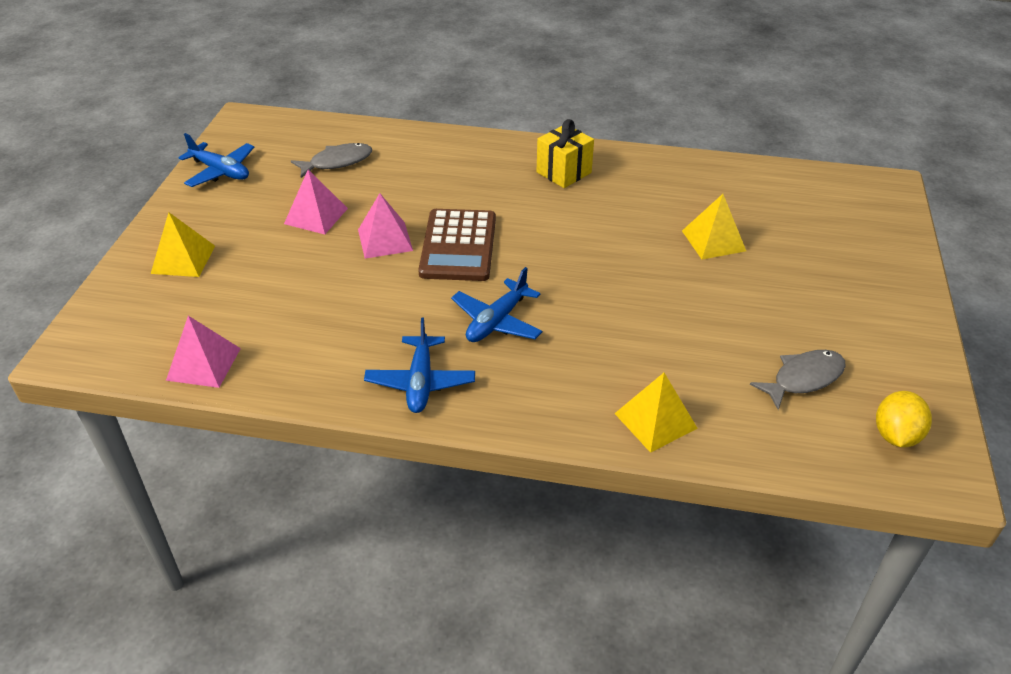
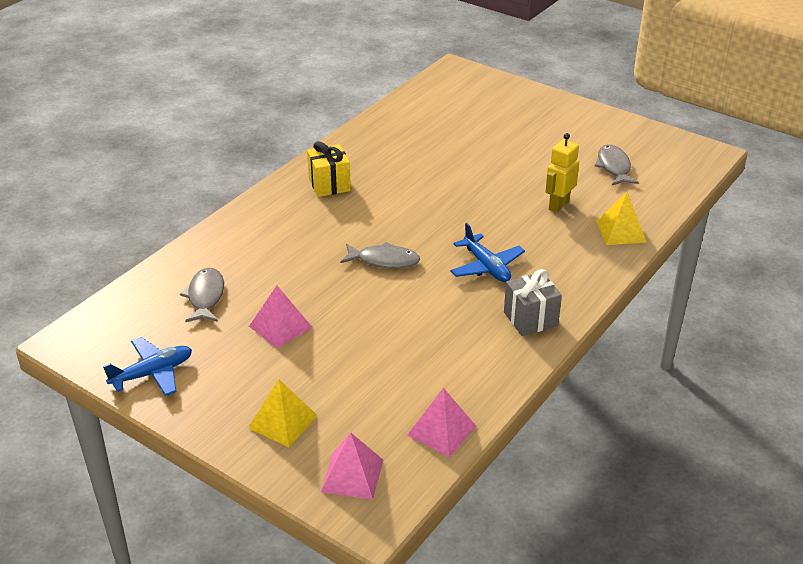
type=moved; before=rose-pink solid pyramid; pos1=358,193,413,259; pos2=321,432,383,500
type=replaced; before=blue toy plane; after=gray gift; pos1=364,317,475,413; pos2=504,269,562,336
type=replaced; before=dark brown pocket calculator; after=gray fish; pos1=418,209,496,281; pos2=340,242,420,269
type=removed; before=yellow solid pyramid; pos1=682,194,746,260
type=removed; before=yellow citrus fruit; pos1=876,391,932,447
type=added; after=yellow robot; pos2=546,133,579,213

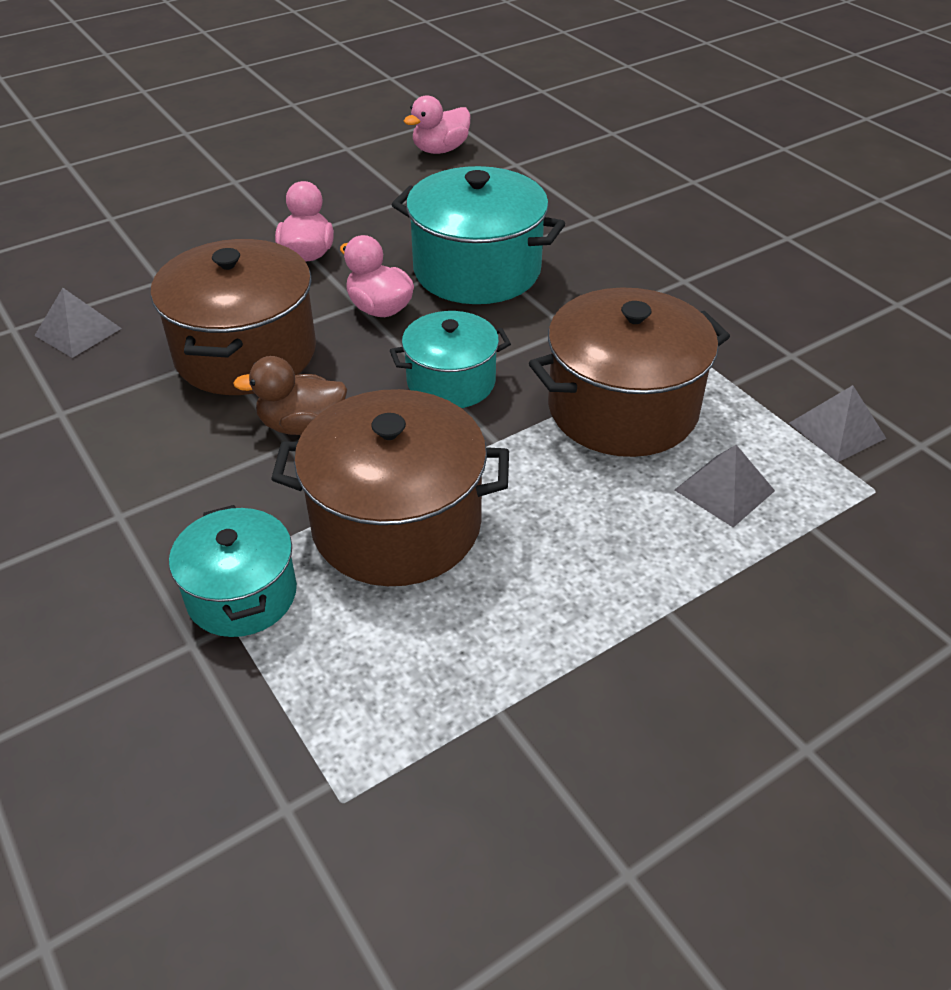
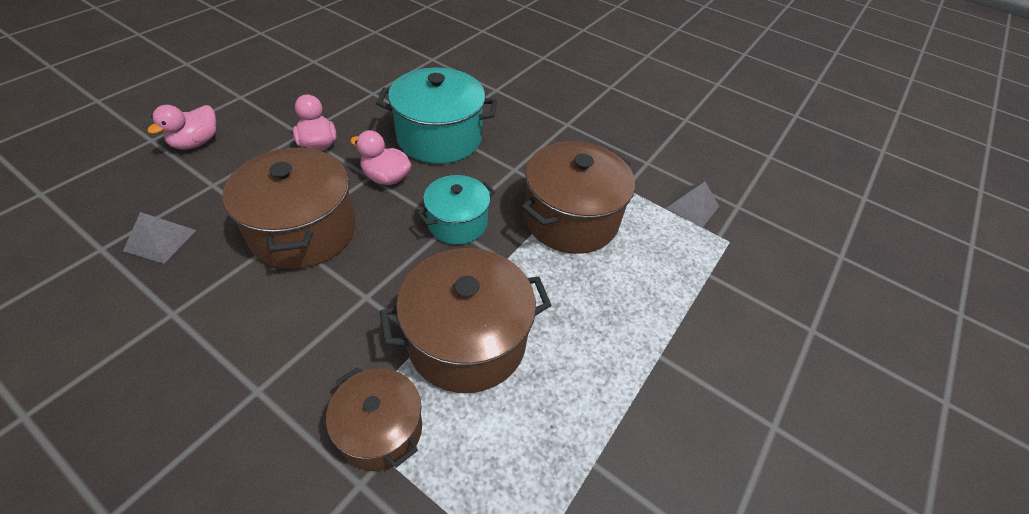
type=recoloured; before=aqua cooking pot; after=dark brown cooking pot; pos1=169,505,297,637; pos2=326,367,422,471
type=removed; before=dark brown toy duck; pos1=233,356,347,435
type=moved; before=rose-pink toy duck; pos1=404,95,470,154; pos2=147,105,217,150
type=removed; before=gray solid pyramid; pos1=675,445,775,527

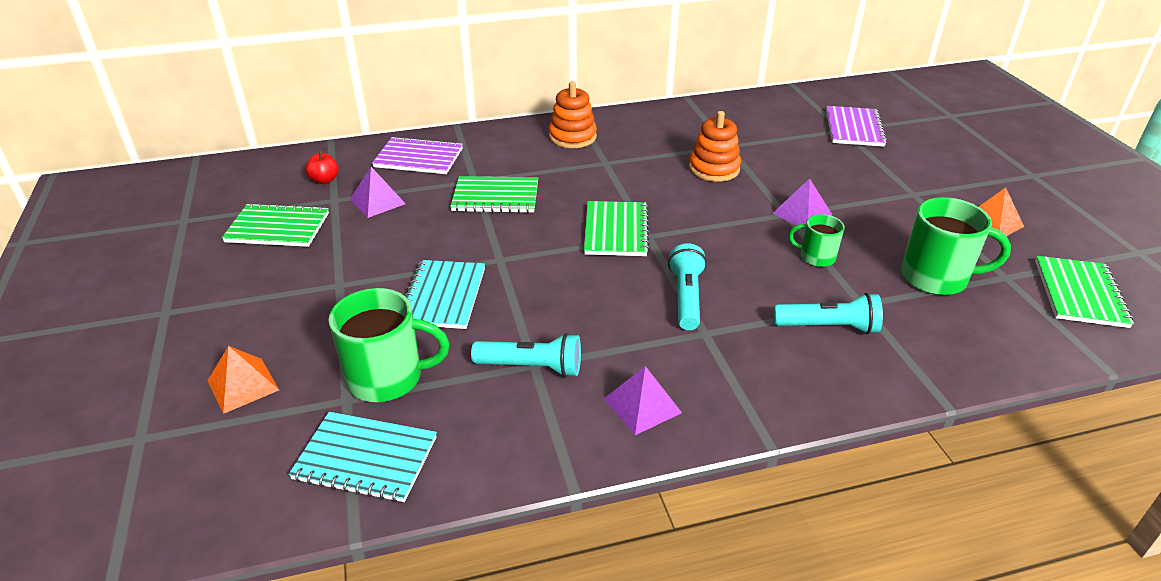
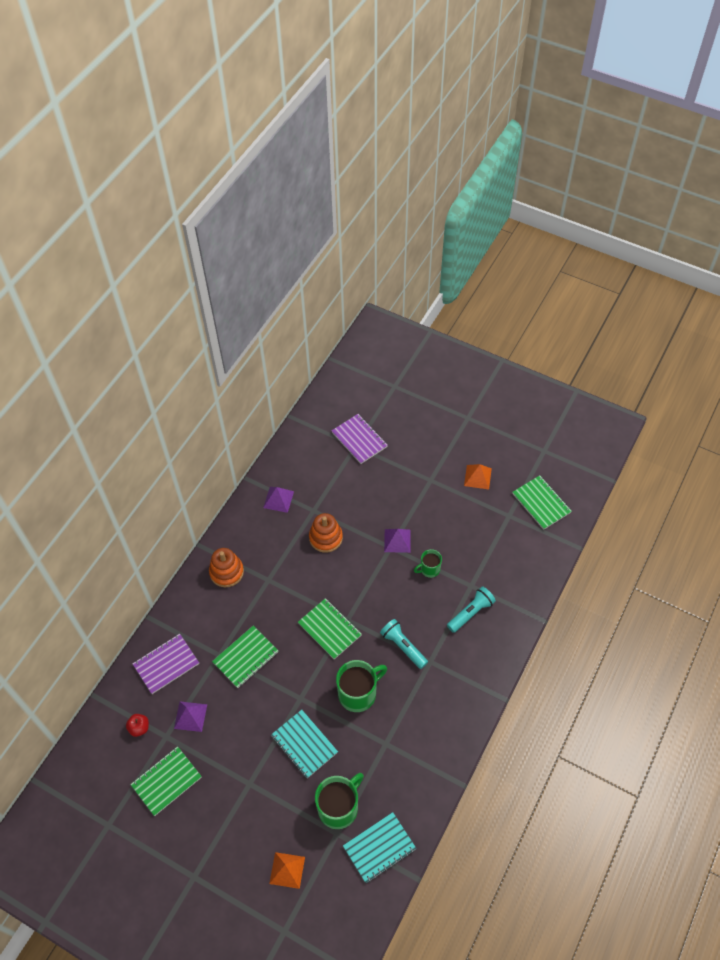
type=removed; before=aqua pocket torch; pos1=471,333,581,377
type=moved; before=purple solid pyramid; pos1=604,366,682,435; pos2=263,487,294,513
type=moved; before=emerald coffee mug; pos1=901,197,1011,295; pos2=336,660,387,712

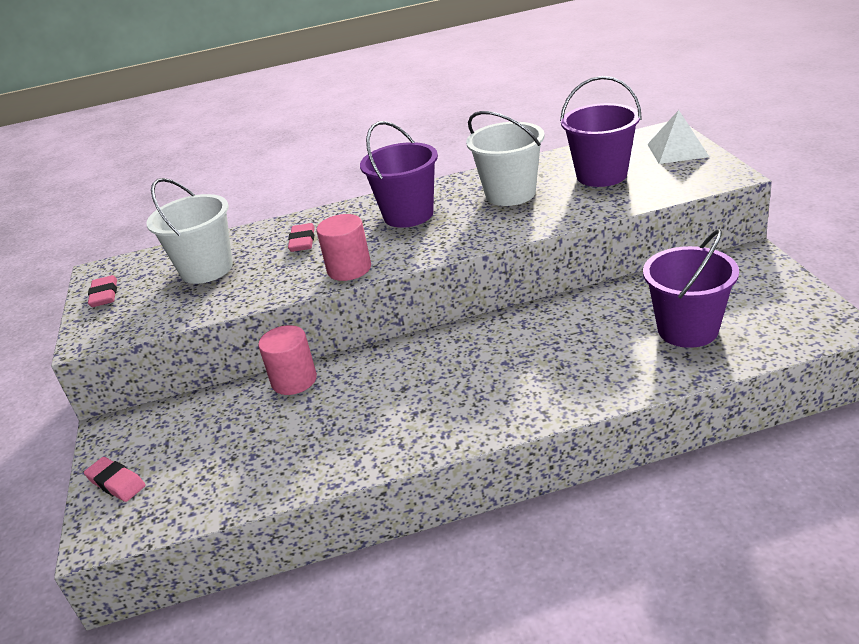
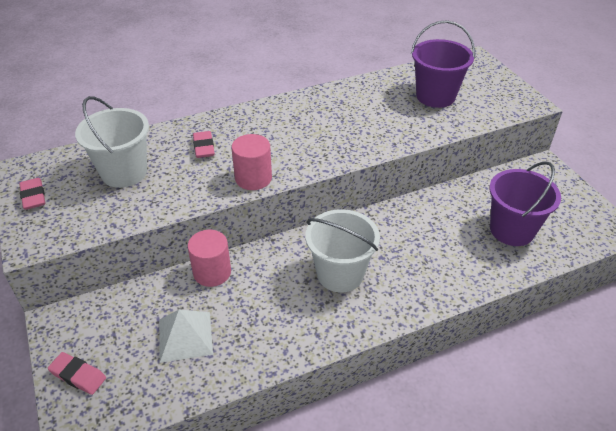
type=removed; before=purple pail; pos1=360,121,438,228
type=moved; before=snow-white pail; pos1=466,111,545,206; pos2=305,209,380,292
type=moved; before=snow-white solid pyramid; pos1=647,110,709,164; pos2=159,310,213,363

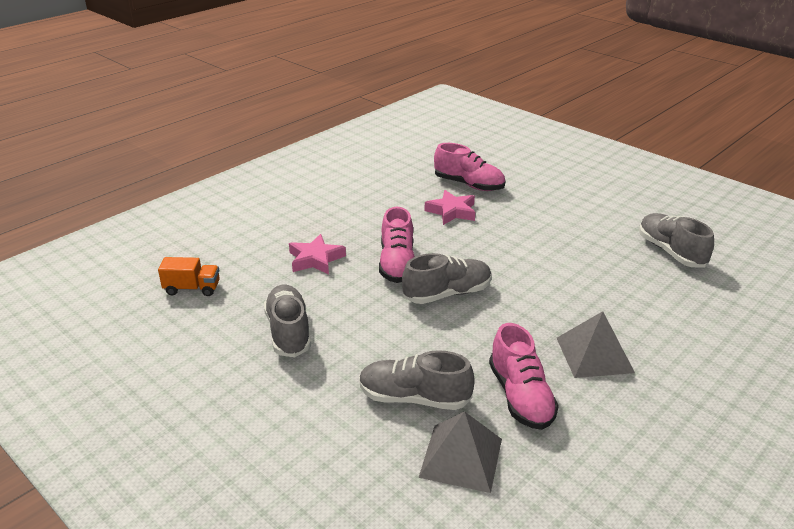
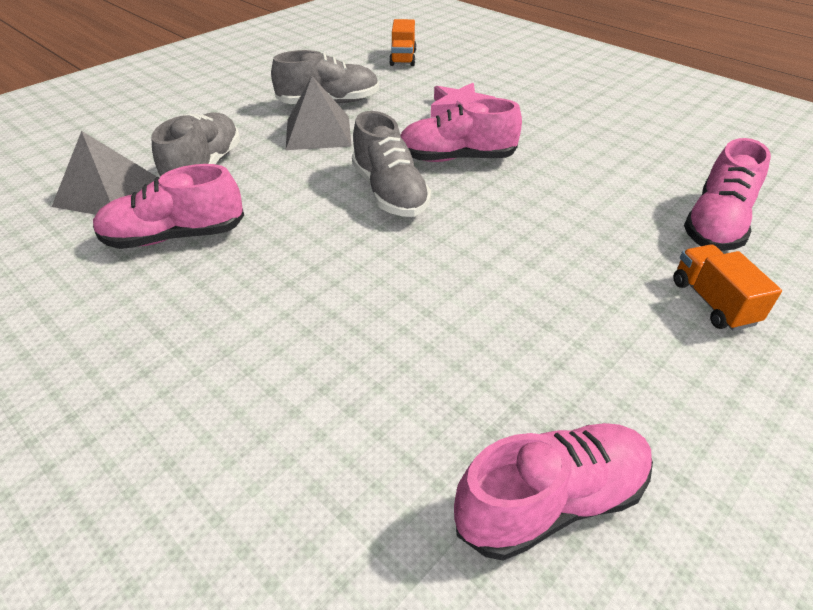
type=removed; before=rose-pink five-pointed star; pos1=424,190,475,225
type=moved; before=gray solid pyramid; pos1=557,311,635,378; pos2=286,76,352,150
type=recoloured; before=gray sneaker; after=rose-pink sneaker; pos1=639,213,714,267; pos2=454,423,653,561
type=added; after=bright orange toy truck; pos2=673,244,782,331

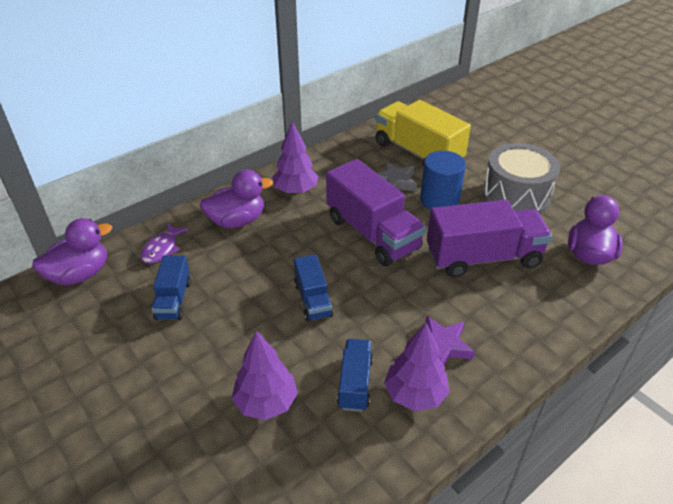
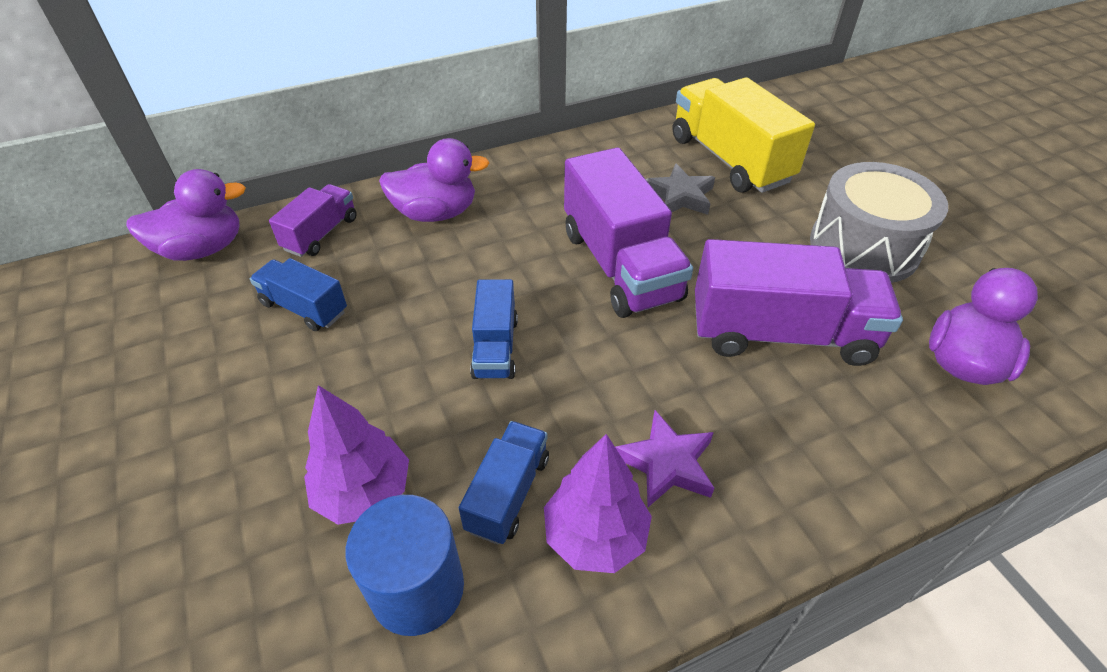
type=replaced; before=purple fish; after=purple toy truck; pos1=140,223,188,264; pos2=269,184,357,257
type=turned; before=blue toy truck; pos1=152,255,191,320; pos2=250,258,347,331; turn=105
type=removed; before=purple fir tree; pos1=272,121,319,194
type=moved; before=blue cylinder; pos1=420,151,466,210; pos2=346,495,464,636

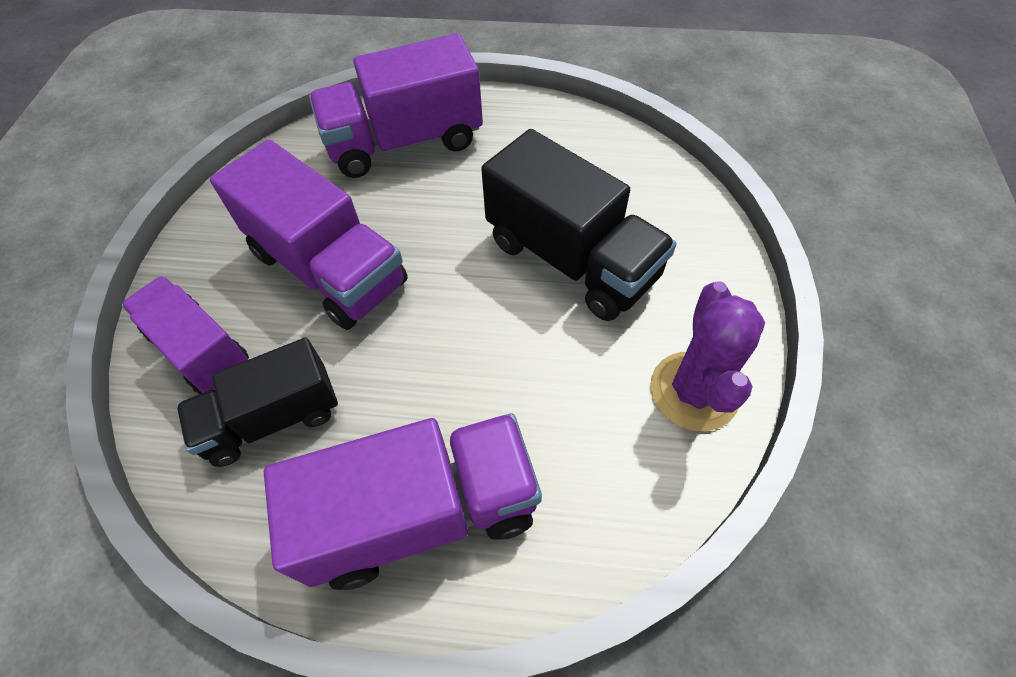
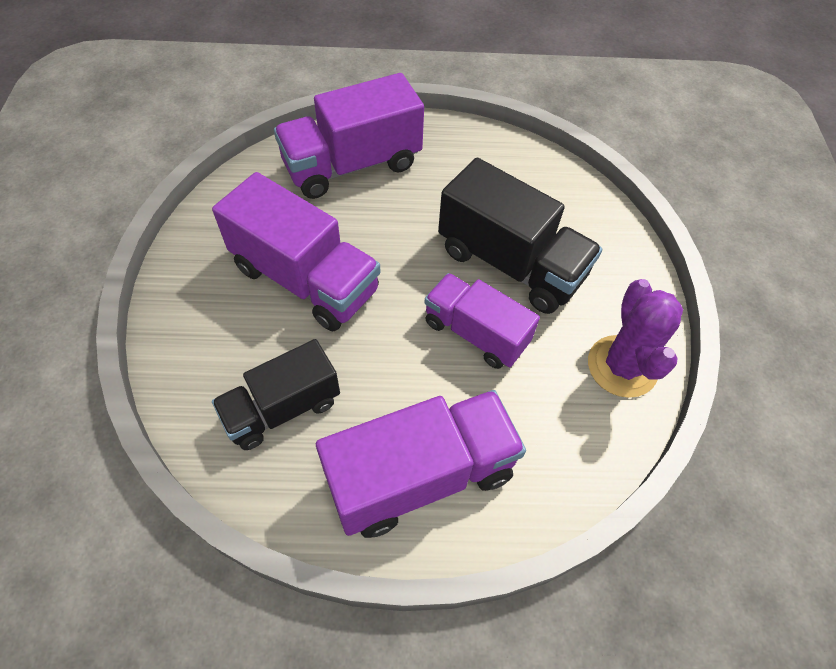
type=moved; before=purple toy truck; pos1=122,276,249,394; pos2=424,273,540,369

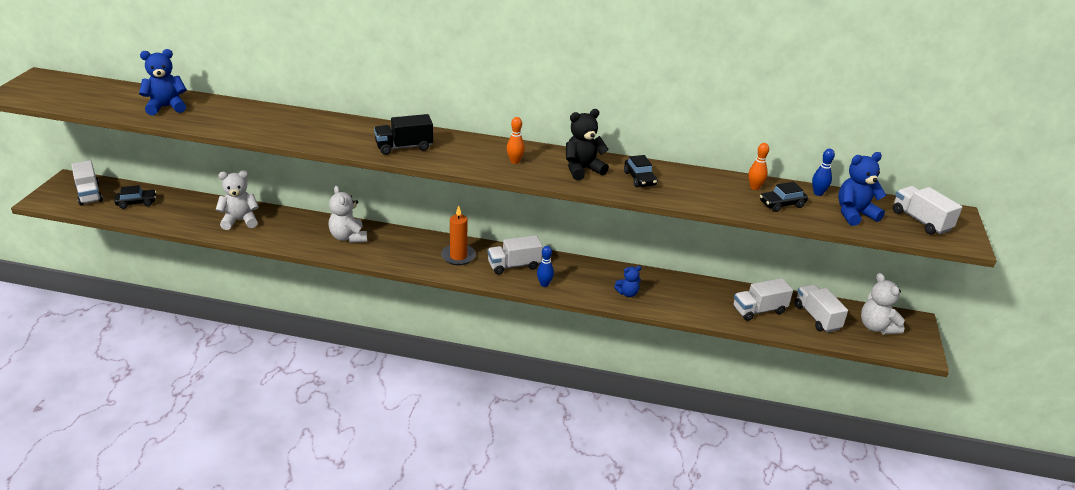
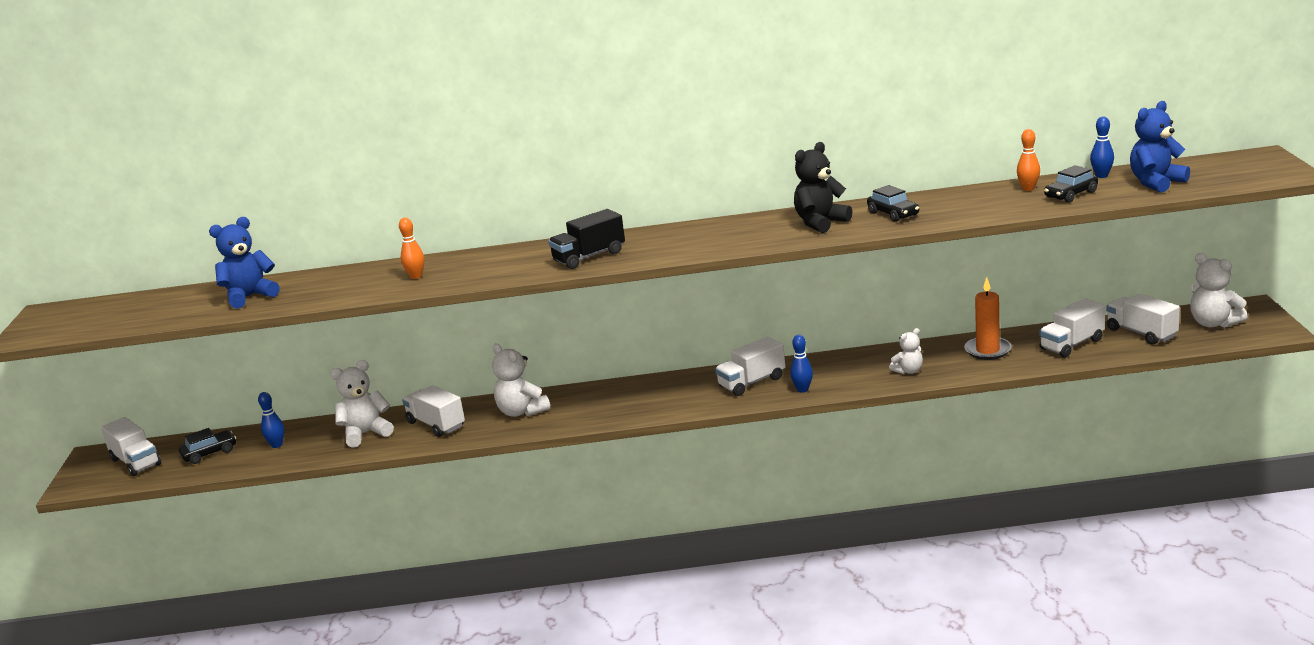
type=moved; before=bright orange wax candle; pos1=441,206,476,265; pos2=964,277,1011,360
type=moved; before=bright orange tenpin; pos1=507,117,525,164; pos2=399,218,424,279
type=recoloured; before=blue teddy; after=snow-white teddy; pos1=614,266,641,297; pos2=889,328,923,374
type=moved; before=snow-white toy truck; pos1=893,186,962,235; pos2=402,385,465,437
type=added; after=blue tenpin; pos2=258,392,284,448

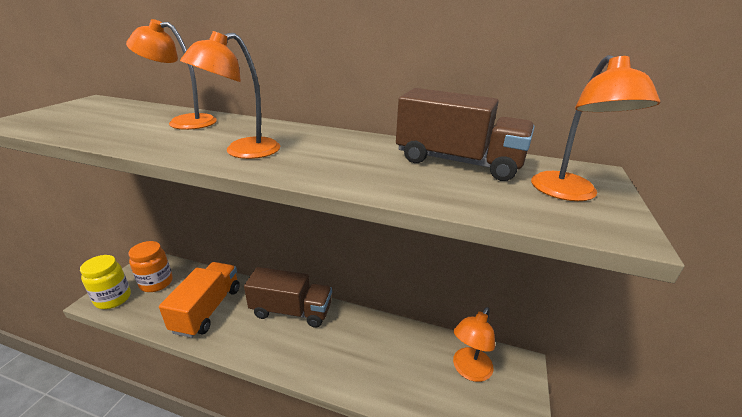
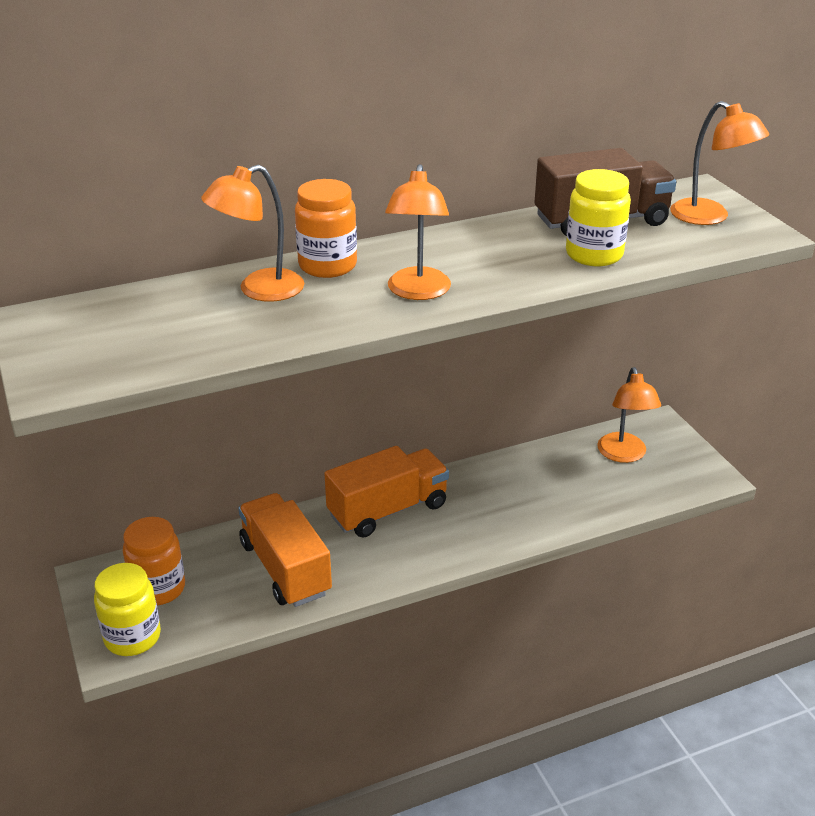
type=recoloured; before=dark brown toy truck; after=bright orange toy truck; pos1=244,267,332,328; pos2=324,446,449,538
type=added; after=bright orange jar; pos2=295,179,357,278
type=added; after=yellow jar; pos2=566,169,631,266

